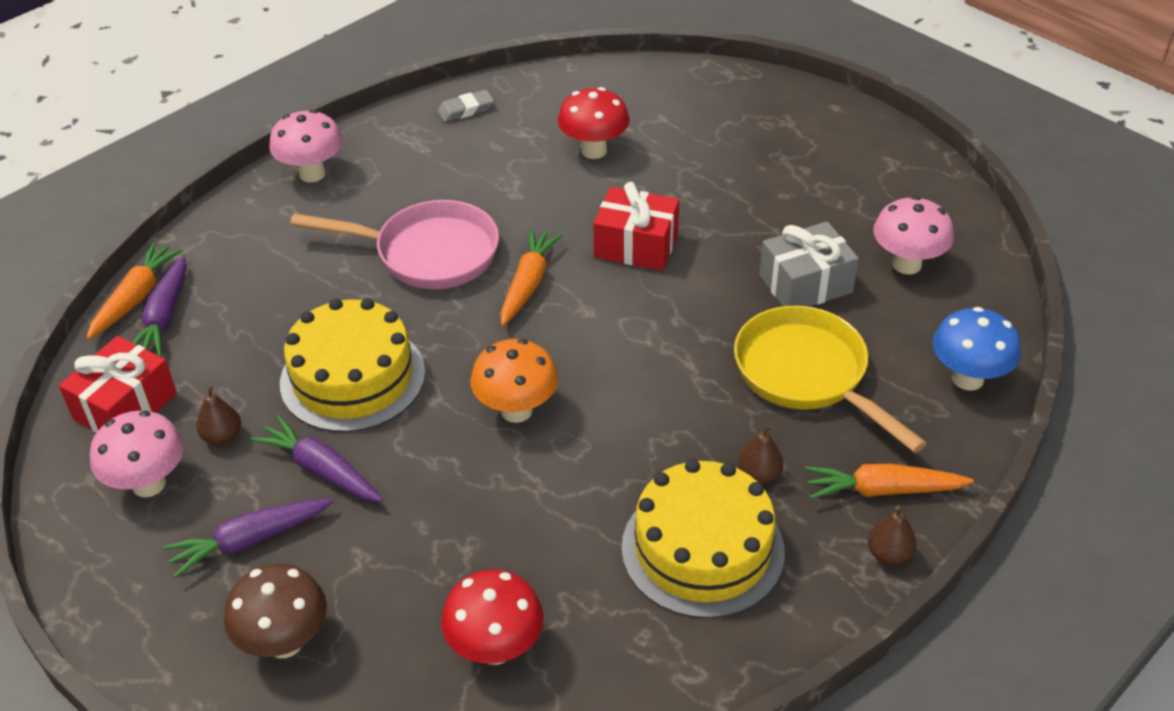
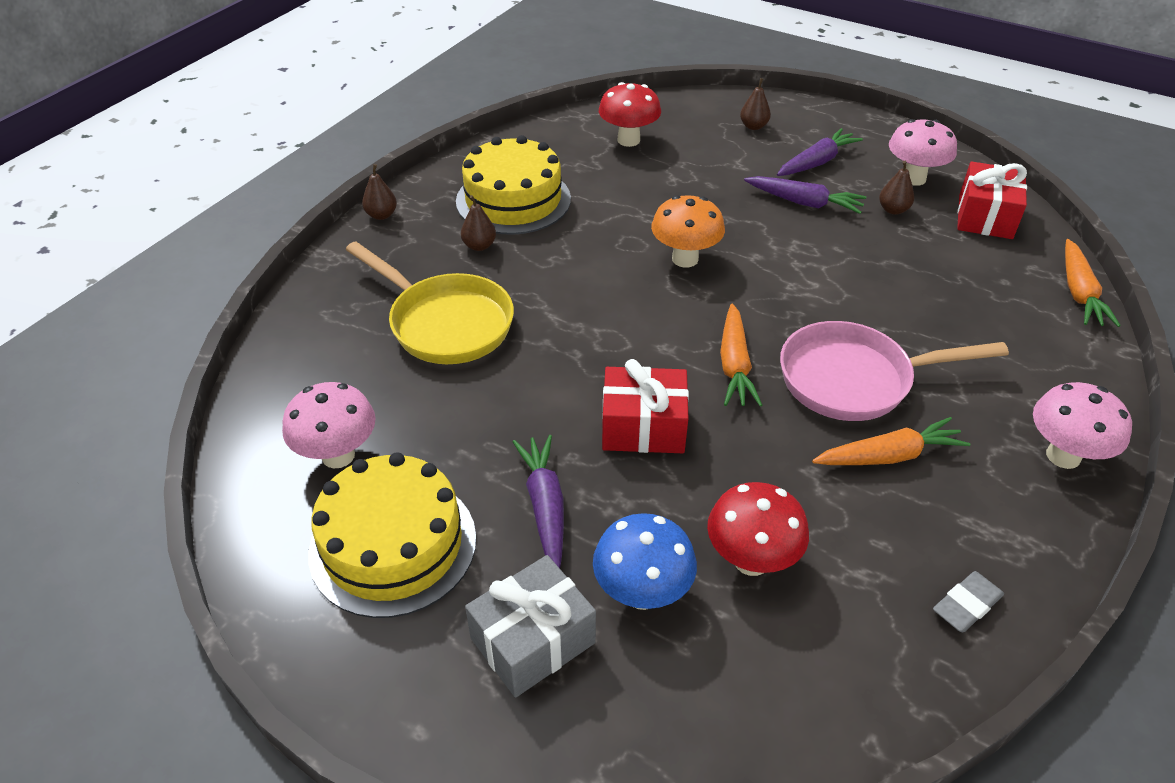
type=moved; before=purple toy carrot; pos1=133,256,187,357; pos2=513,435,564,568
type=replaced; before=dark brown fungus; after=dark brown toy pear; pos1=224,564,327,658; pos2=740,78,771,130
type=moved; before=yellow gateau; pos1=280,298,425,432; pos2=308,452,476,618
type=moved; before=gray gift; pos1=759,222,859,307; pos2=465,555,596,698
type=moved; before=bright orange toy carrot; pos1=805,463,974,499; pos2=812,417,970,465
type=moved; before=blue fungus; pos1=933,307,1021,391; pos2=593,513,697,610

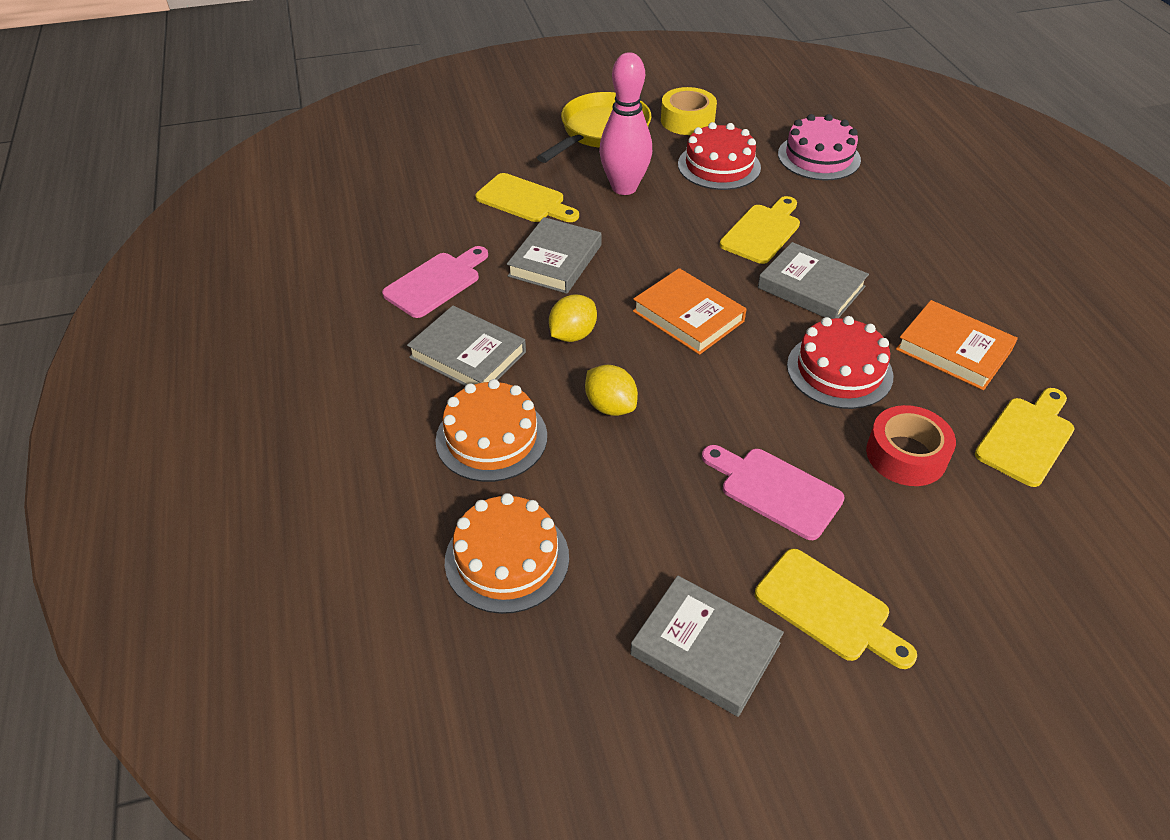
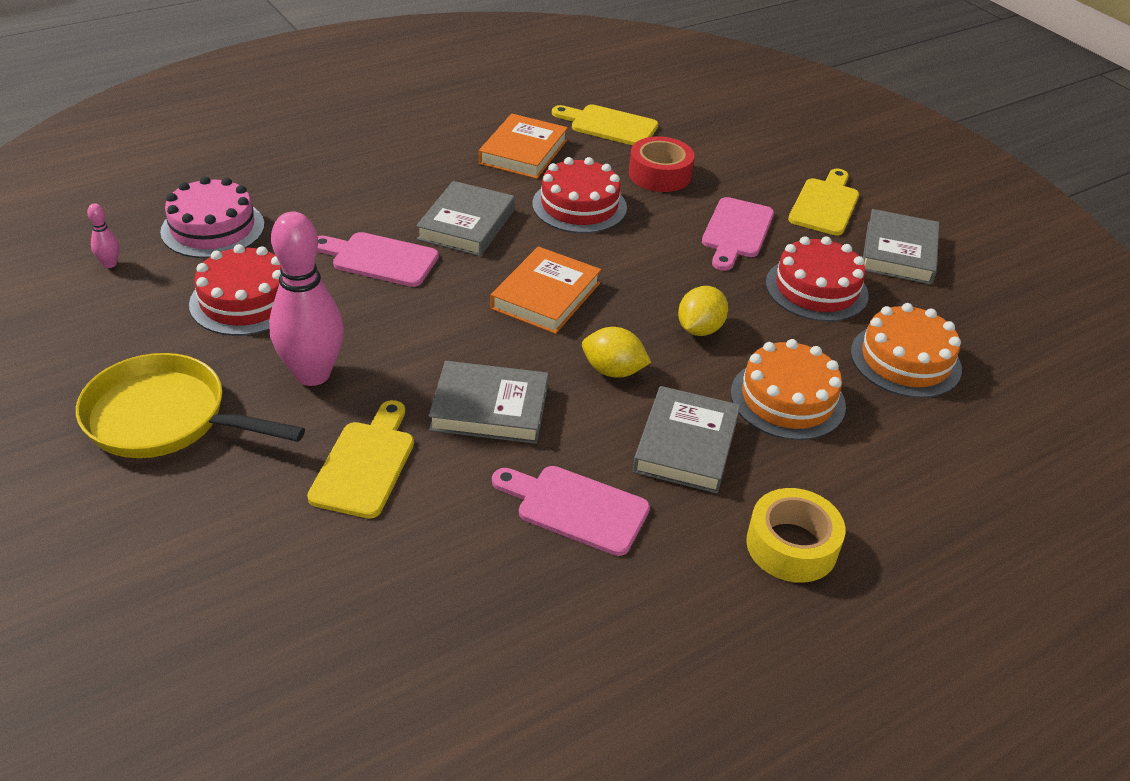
type=moved; before=yellow roll of tape; pos1=661,87,717,135; pos2=746,488,845,583
type=recoloured; before=yellow chopping board; after=rose-pink chopping board; pos1=720,196,800,264; pos2=317,232,439,287
type=added; after=rose-pink tenpin; pos2=87,203,119,268
type=added; after=scarlet gateau; pos2=766,236,869,322

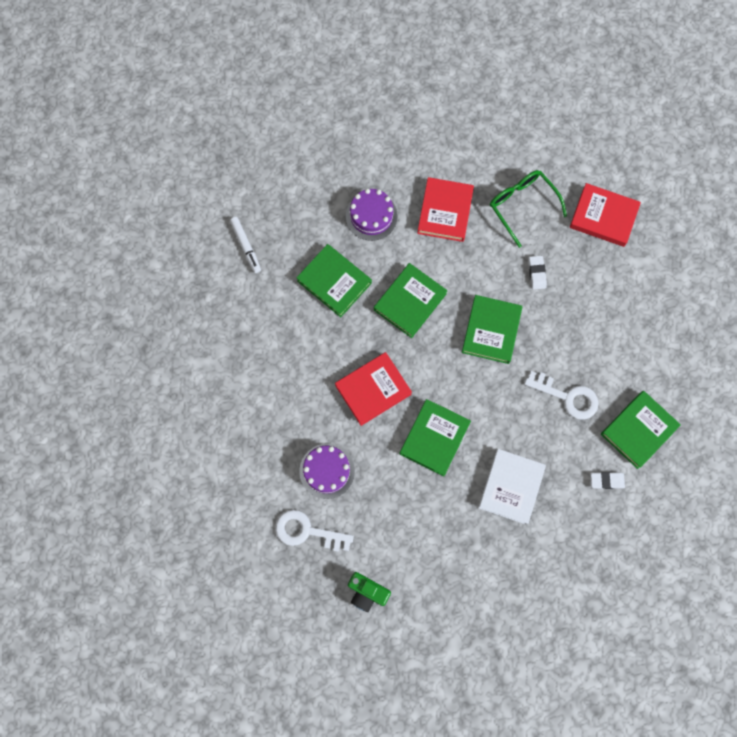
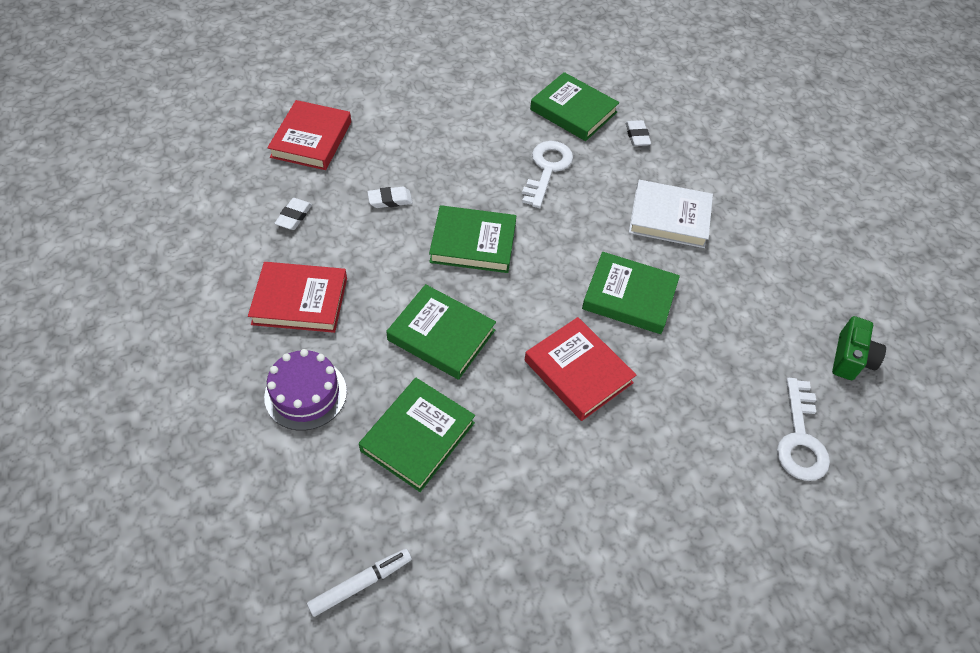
type=removed; before=purple gateau; pos1=299,444,355,499
type=replaced; before=emerald glasses; after=snow-white pencil eraser; pos1=490,170,567,248; pos2=274,198,312,230

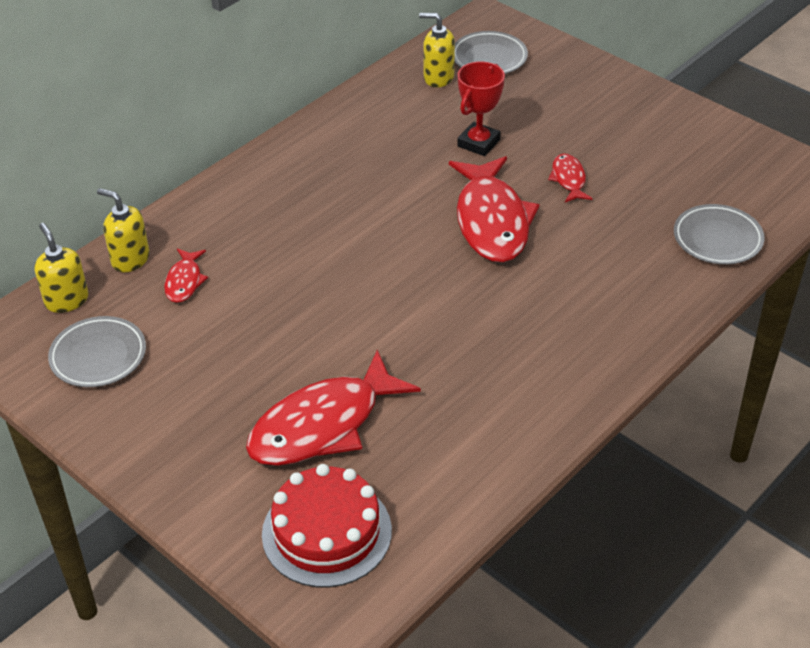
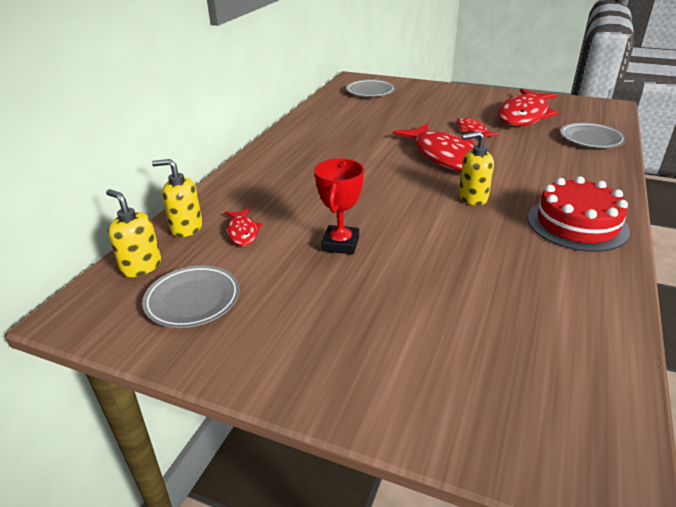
type=moved; before=scarlet fish; pos1=246,350,421,466; pos2=498,88,559,126
type=moved; before=scarlet gateau; pos1=262,464,392,588; pos2=528,176,630,252
type=moved; before=yellow soap dispenser; pos1=419,13,455,87; pos2=459,131,494,205
type=moved; before=scarlet award cup; pos1=457,61,505,156; pos2=314,159,364,254

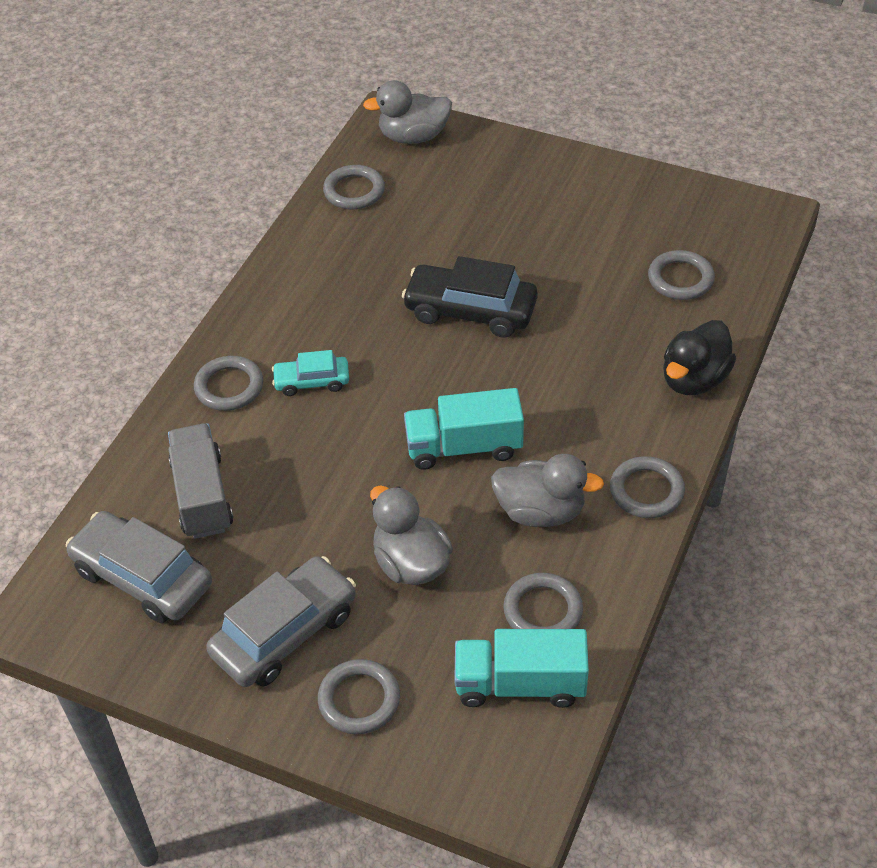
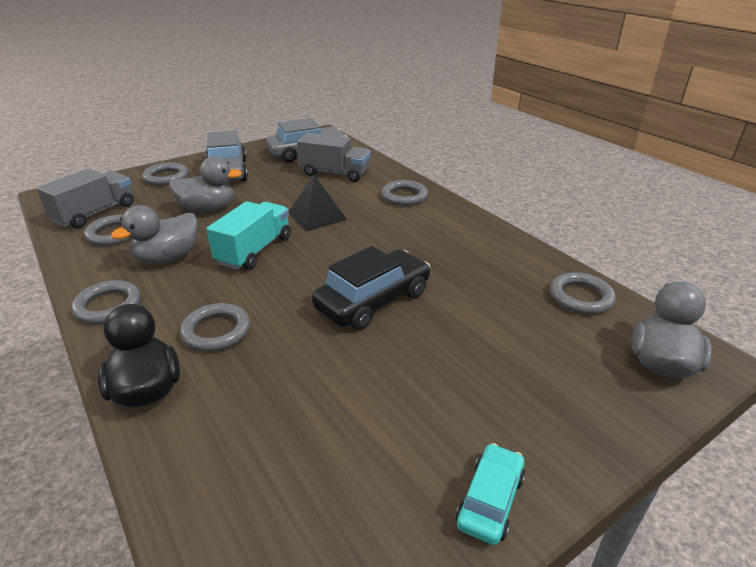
type=moved; before=aqua toy car; pos1=272,350,349,396; pos2=456,443,525,545
type=recoloured; before=aqua toy truck; after=gray toy truck; pos1=454,629,589,708; pos2=36,169,134,228
type=moved; before=gray hoop; pos1=648,250,715,300; pos2=180,303,250,351
type=added; after=ebony solid pyramid; pos2=289,175,347,231

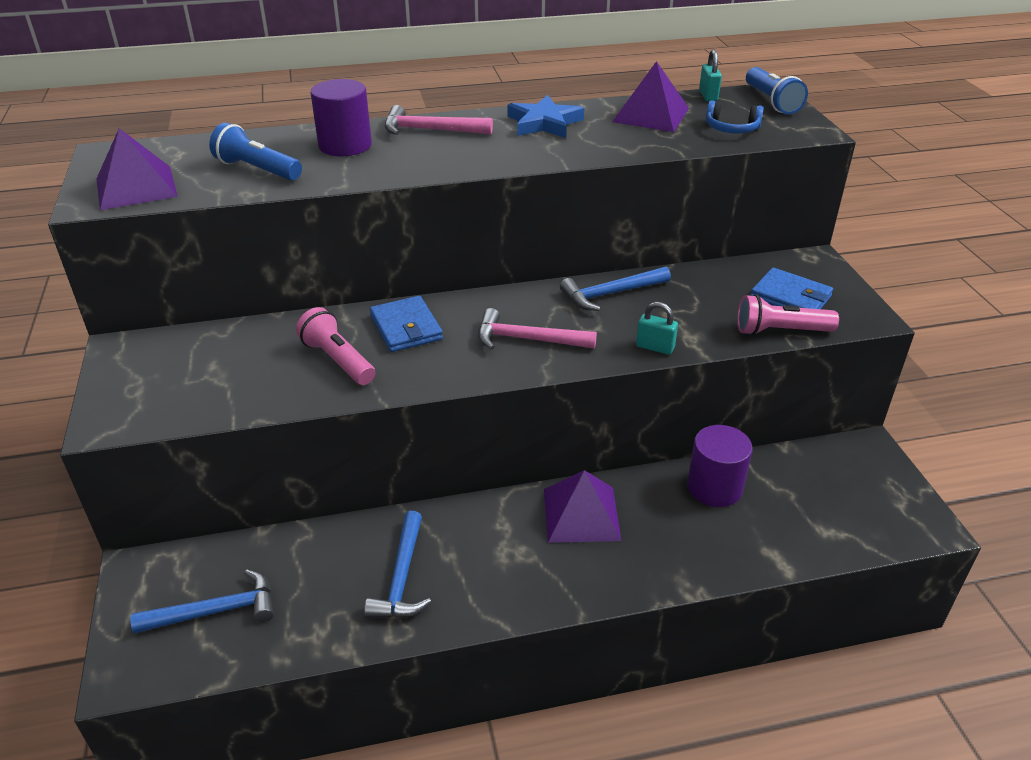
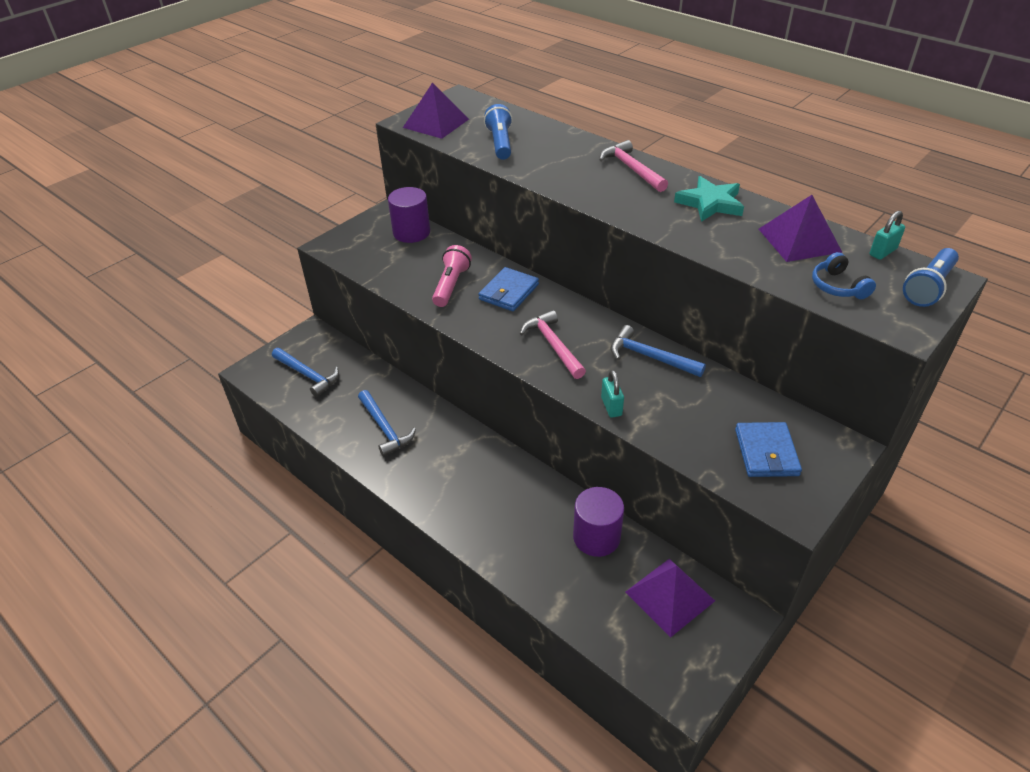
type=moved; before=purple cylinder; pos1=311,79,372,156; pos2=388,187,430,243
type=turned; before=blue hammer; pos1=364,511,431,618; pos2=358,390,416,457; turn=-90
type=recoloured; before=blue five-pointed star; after=aqua five-pointed star; pos1=507,95,584,138; pos2=674,176,744,222
type=moved; before=purple solid pyramid; pos1=544,470,621,543; pos2=625,559,715,637
type=removed; before=rose-pink pocket torch; pos1=737,294,839,336

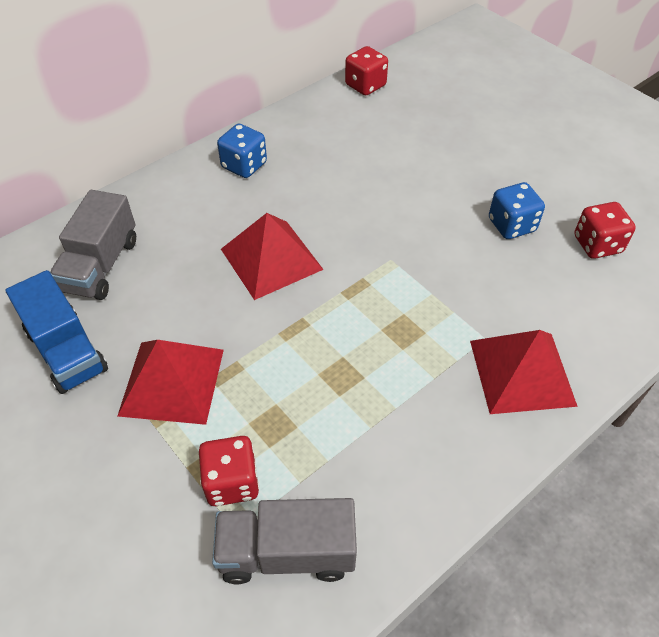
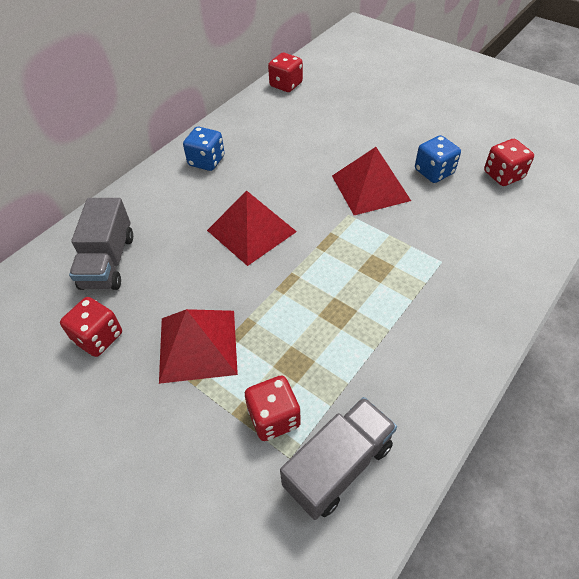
type=replaced; before=blue toy truck; after=scarlet dice; pos1=6,270,108,394; pos2=60,297,122,357
type=turned; before=gray toy truck; pos1=212,498,357,585; pos2=280,397,397,520; turn=150
type=moved; before=scarlet solid pyramid; pos1=470,330,578,414; pos2=332,147,411,215

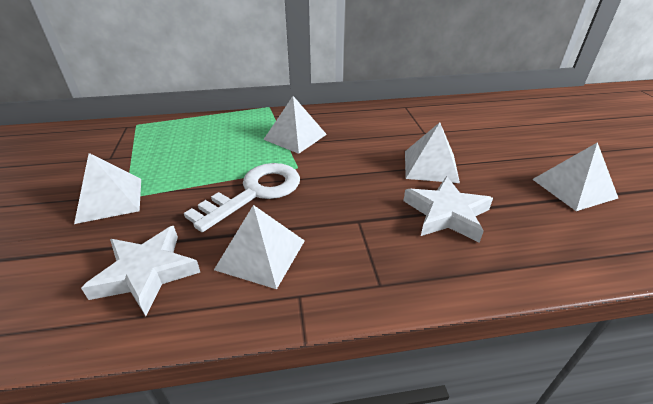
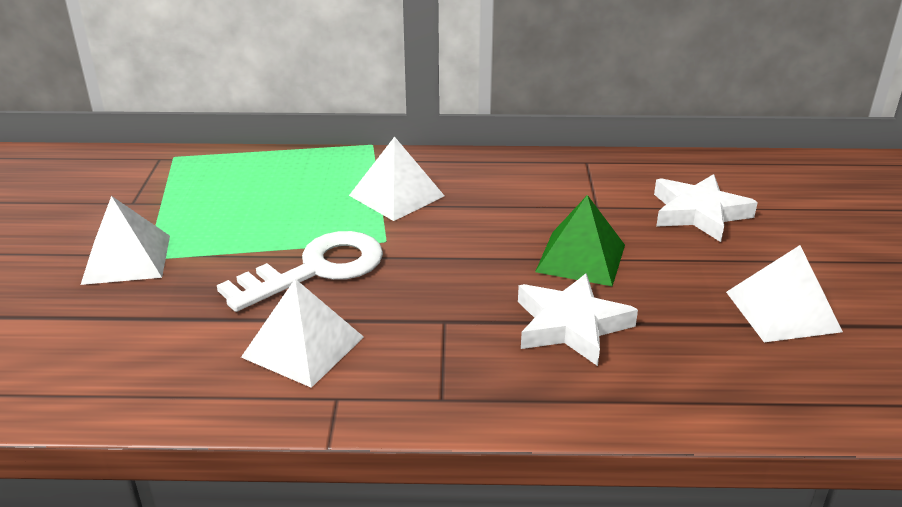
type=moved; before=snow-white five-pointed star; pos1=81,226,200,316; pos2=654,174,758,242
type=recoloured; before=snow-white solid pyramid; after=emerald solid pyramid; pos1=405,122,460,183; pos2=535,195,625,286

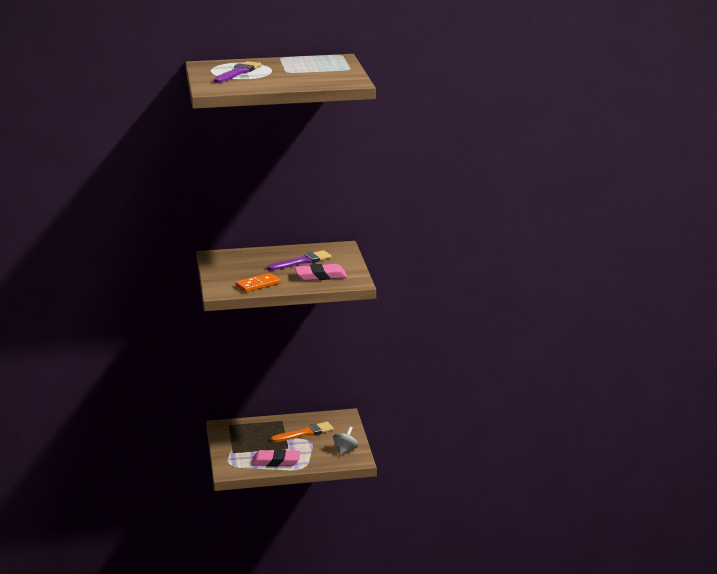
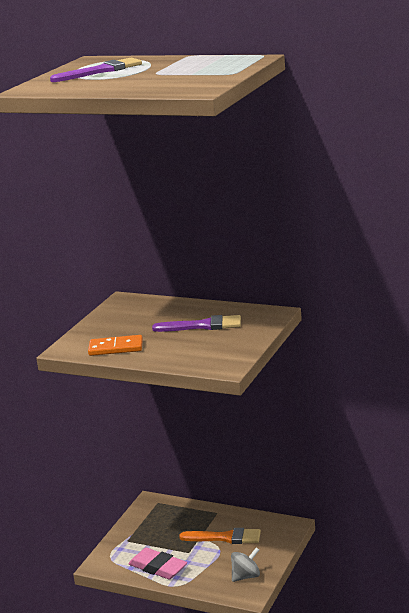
type=removed; before=rose-pink pencil eraser; pos1=295,264,347,281

